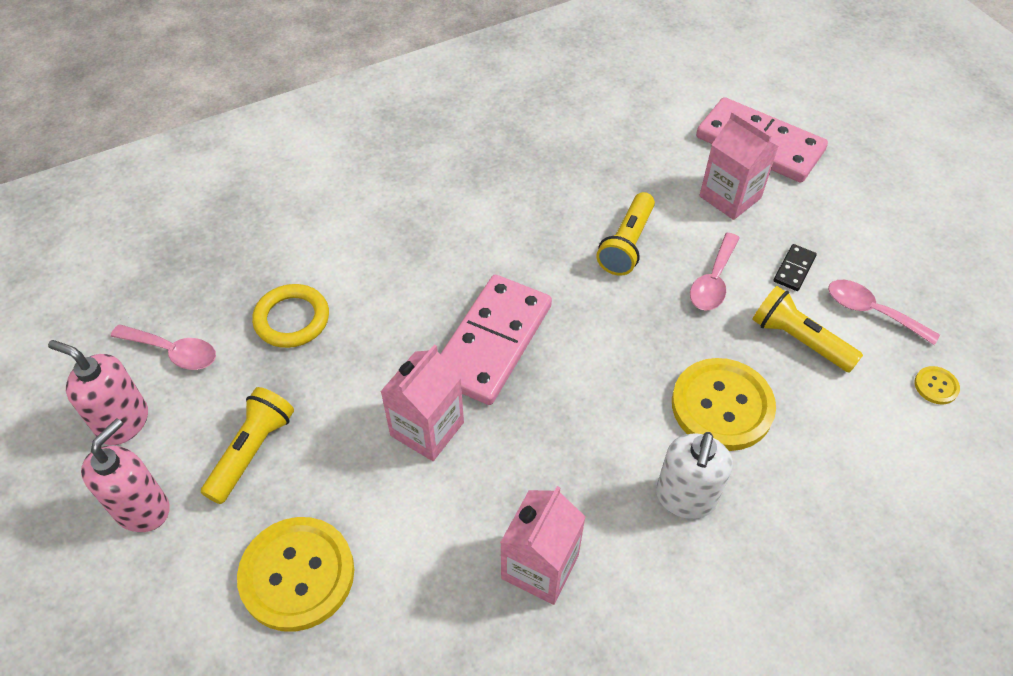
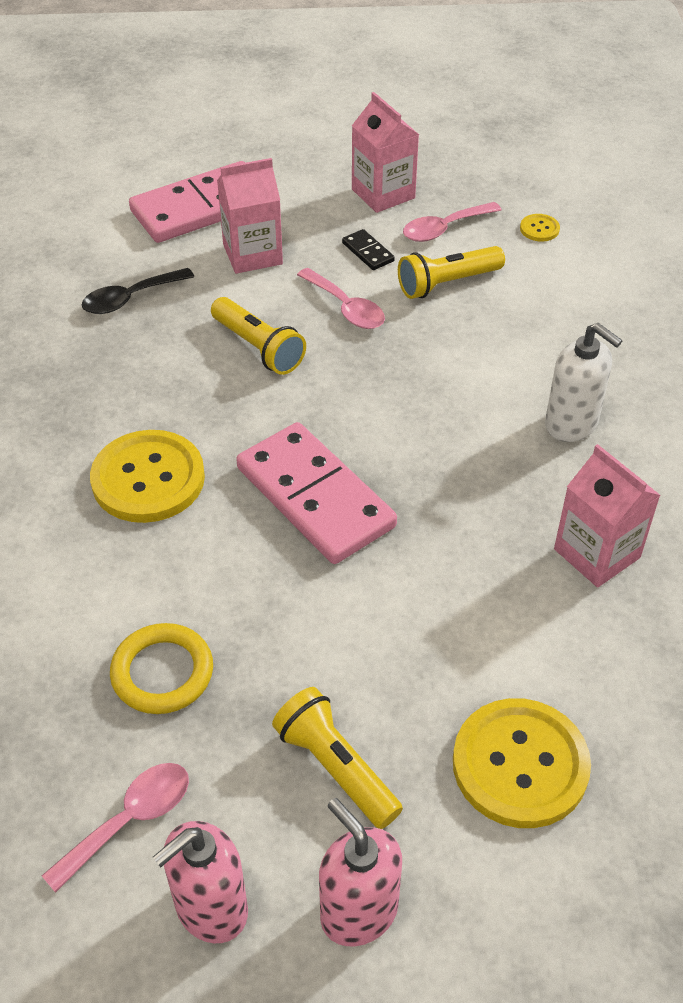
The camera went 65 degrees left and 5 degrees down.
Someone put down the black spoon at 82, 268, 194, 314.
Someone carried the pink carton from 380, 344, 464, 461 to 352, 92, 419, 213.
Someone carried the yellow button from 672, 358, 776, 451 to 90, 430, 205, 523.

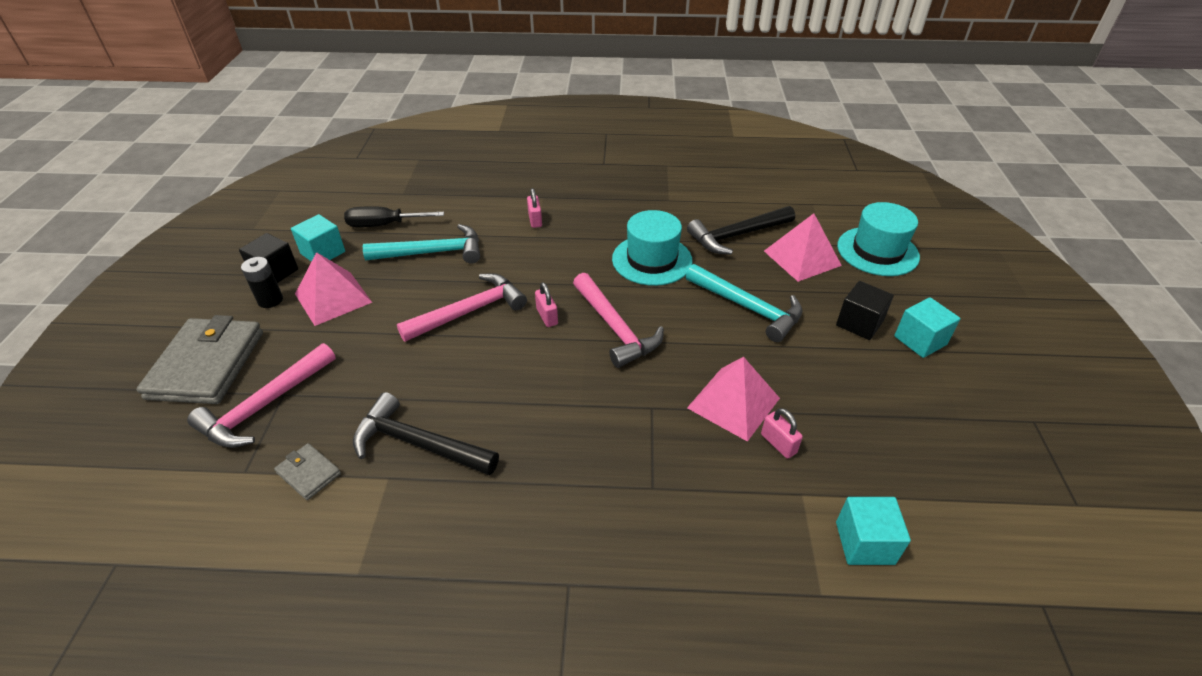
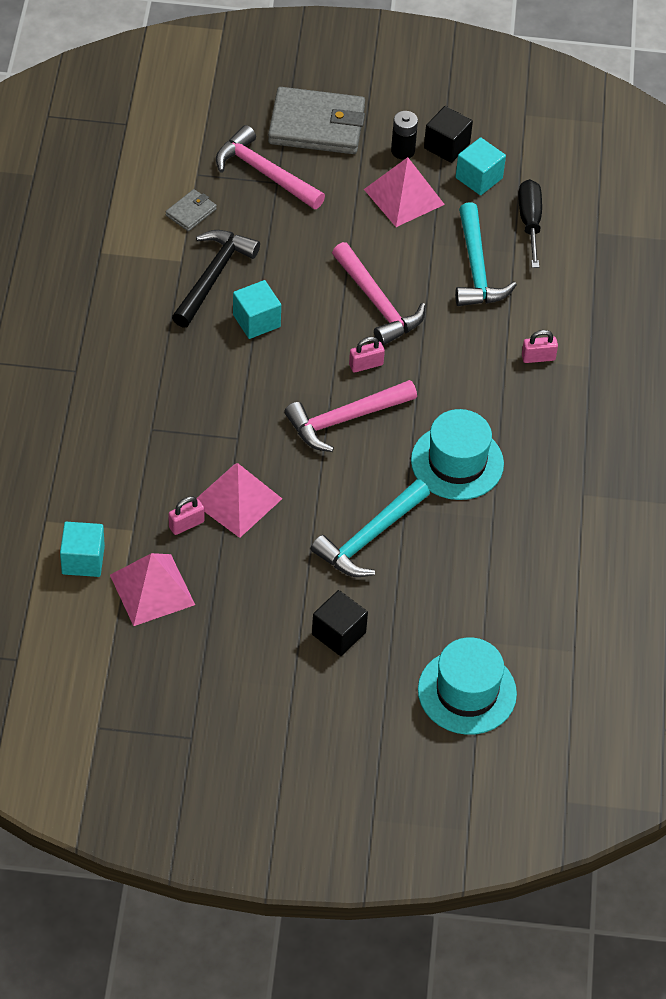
The camera went 90 degrees right and 10 degrees up.
Someone took away the black hammer at 687, 206, 795, 255.
Someone carried the pink pyramid from 764, 213, 842, 282 to 110, 553, 195, 626.
Someone carried the turquoise cube from 894, 297, 961, 358 to 233, 280, 281, 339.

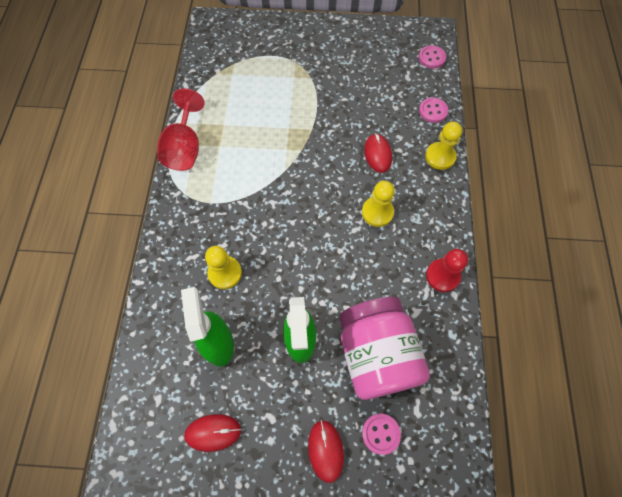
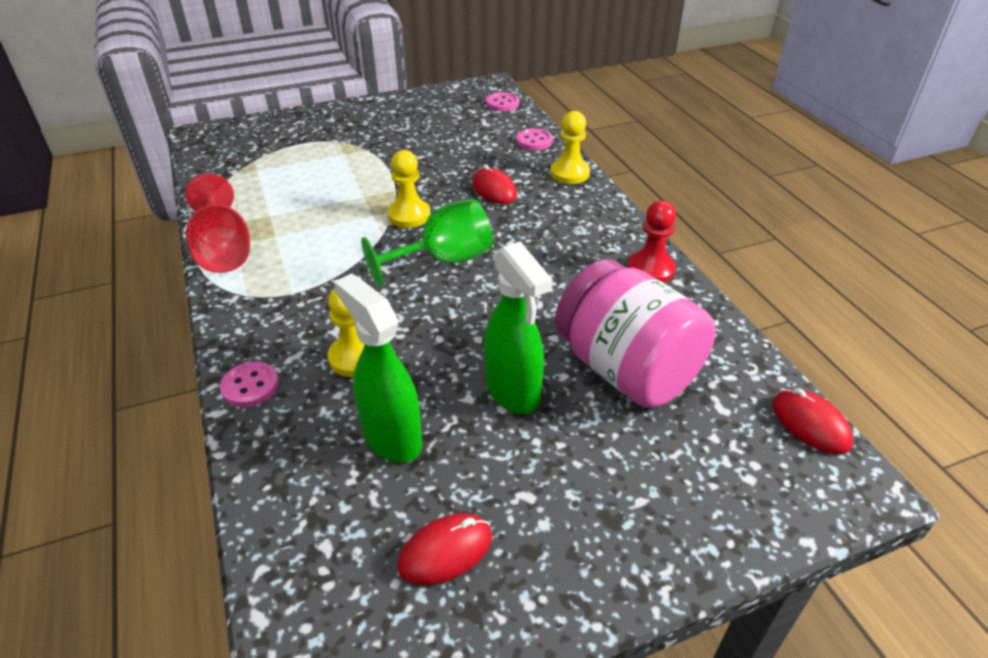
The camera went 25 degrees left and 25 degrees down.
Someone put down the green goblet at 361, 199, 493, 286.
Someone carried the red mouse from 308, 420, 344, 483 to 772, 388, 853, 454.
Someone carried the yellow pawn from 362, 181, 395, 227 to 387, 150, 431, 228.
Someone carried the pink button from 362, 414, 401, 455 to 220, 362, 279, 407.

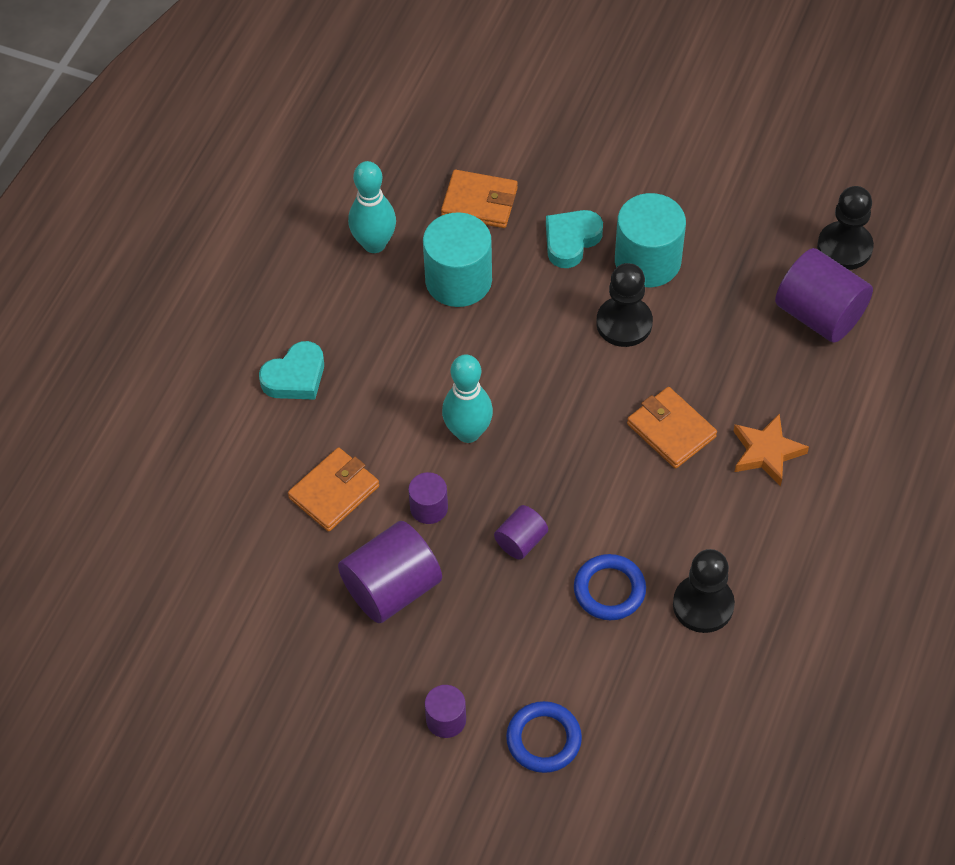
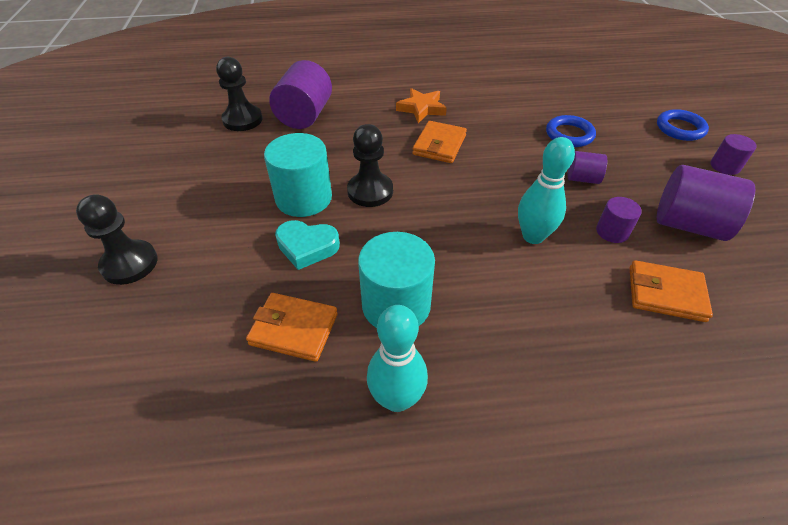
The camera went 120 degrees left and 10 degrees down.
Someone took away the turquoise heart at 259, 341, 324, 400.
Someone carried the black pawn from 673, 549, 735, 633 to 76, 194, 158, 285.
Someone rotated the orange wallet at 441, 170, 518, 228 by 60 degrees counterclockwise.

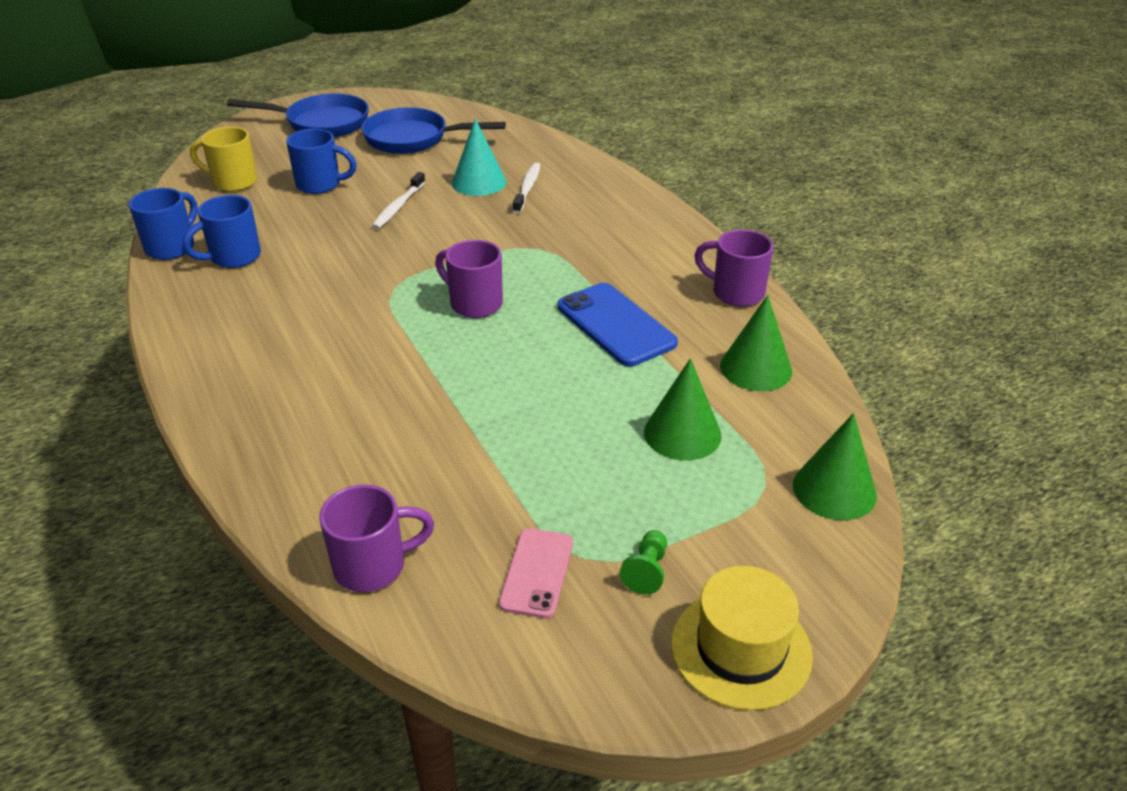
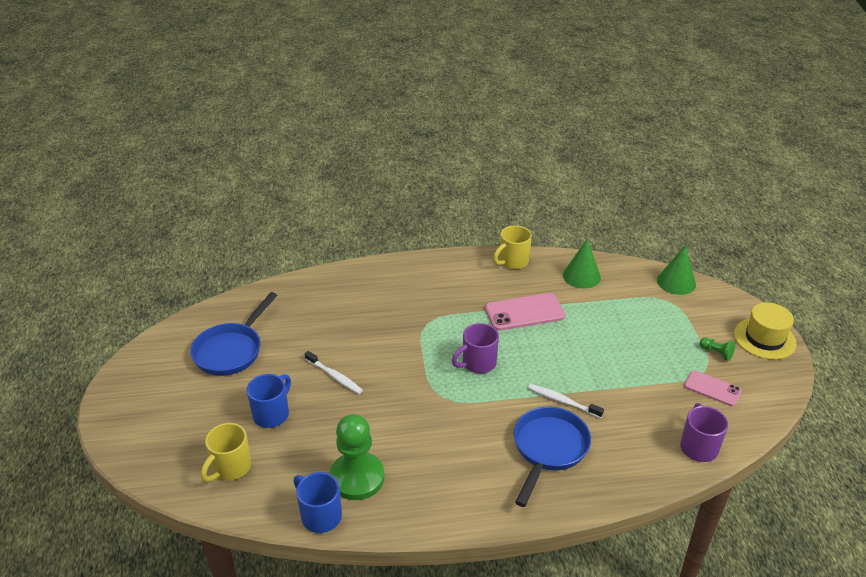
The camera went 70 degrees left and 0 degrees up.
Someone took away the turquoise cone at 452, 119, 507, 196.
Someone took away the green cone at 644, 358, 722, 460.
Someone carried the blue pan from 227, 94, 369, 137 to 514, 407, 591, 507.
Someone carried the white toothbrush from 513, 163, 540, 214 to 528, 384, 604, 418.
Someone swapped the blue mug at 183, 195, 261, 268 for the green pawn at 330, 414, 384, 500.
Someone repainted the blue phone at 558, 283, 678, 366, which became the pink phone at 485, 293, 565, 331.
Someone repainted the purple mug at 694, 229, 774, 307, which became the yellow mug at 493, 225, 532, 269.

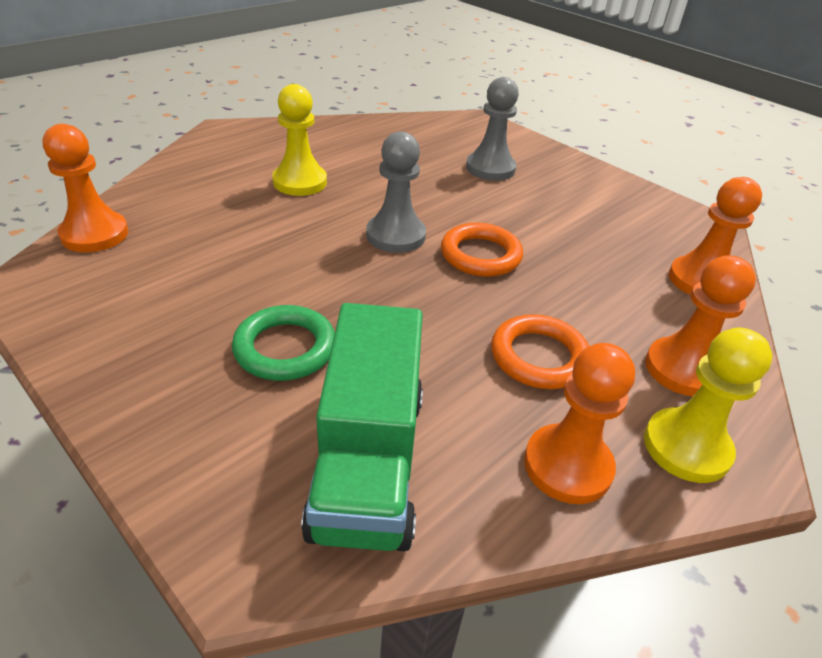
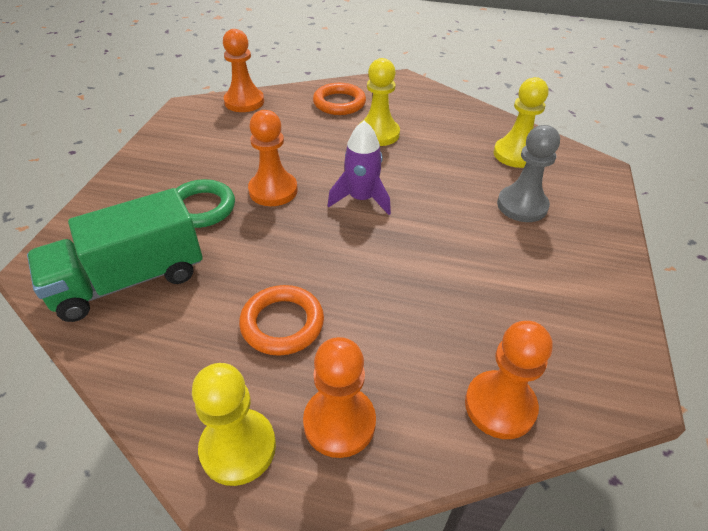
The camera went 60 degrees right and 5 degrees up.
Someone put down the yellow pawn at 493, 77, 548, 168.
Someone carried the orange ring from 441, 223, 523, 277 to 313, 83, 366, 115.
Someone carried the orange pawn from 524, 343, 635, 504 to 248, 110, 298, 206.
Someone swapped the grey pawn at 366, 131, 426, 253 for the purple rocket at 328, 121, 391, 215.

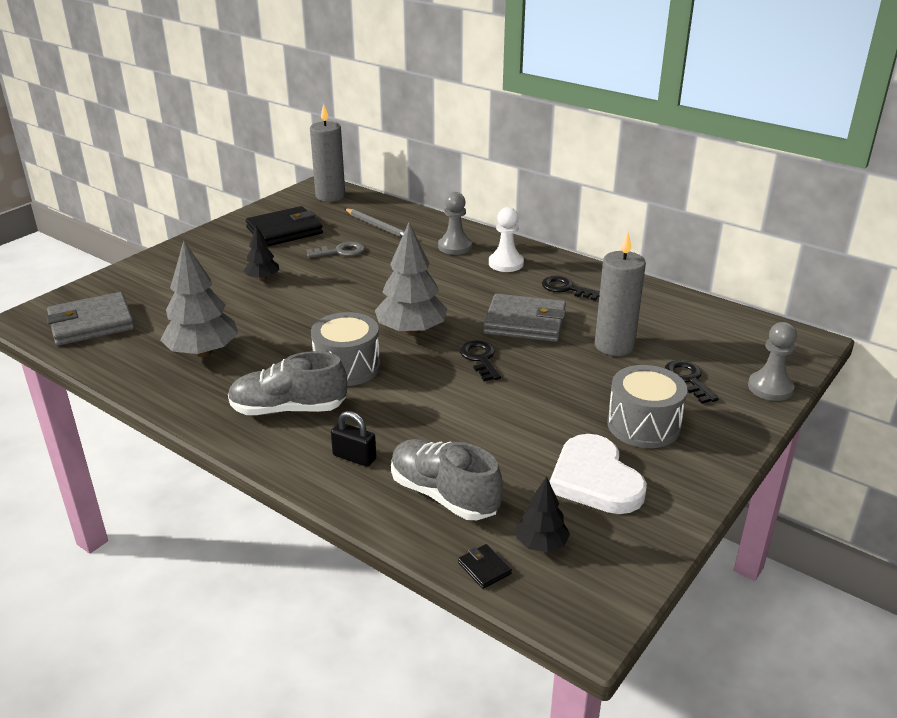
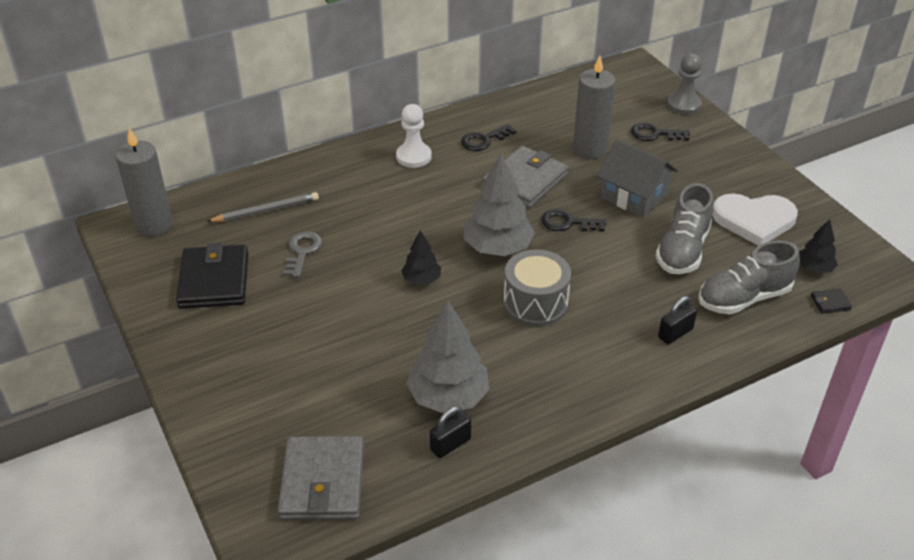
The camera went 65 degrees left and 10 degrees up.
Someone took away the grey pawn at 438, 192, 472, 255.
Someone took away the grey drum at 607, 365, 688, 448.
Someone put down the black padlock at 430, 406, 471, 458.
Someone put down the grey house at 597, 139, 678, 218.
Someone carried the grey shoe from 228, 351, 347, 415 to 655, 183, 714, 274.
Someone carried the black tree from 243, 225, 279, 281 to 401, 230, 441, 285.

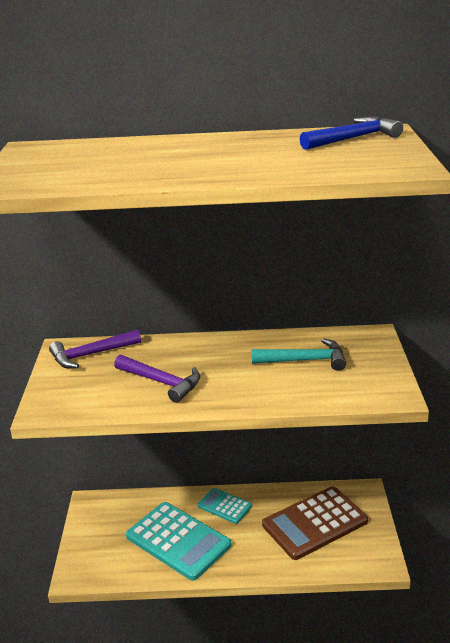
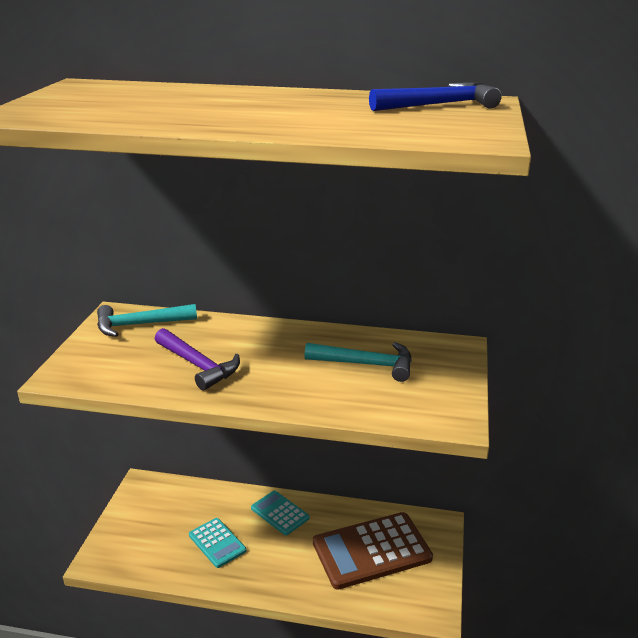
The camera went 10 degrees right and 0 degrees up.
Someone repainted the purple hammer at 49, 329, 141, 368, which became the turquoise hammer at 97, 304, 197, 337.
Someone scaled the turquoise calculator at 126, 502, 231, 581 by 0.54.

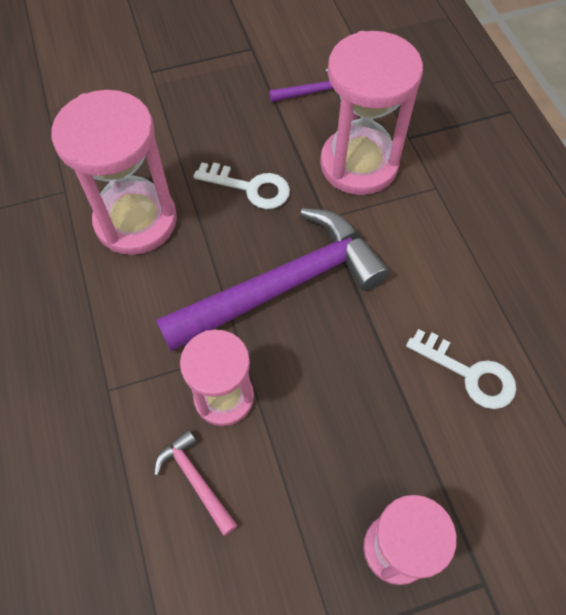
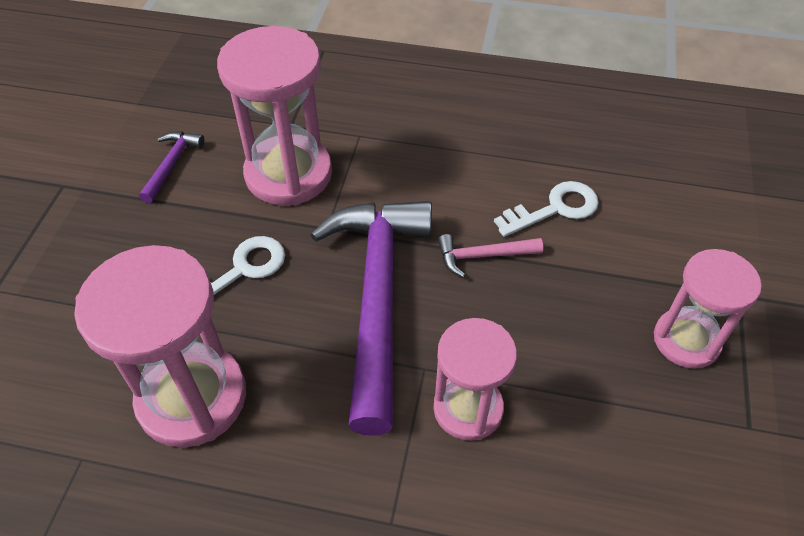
The camera went 60 degrees left and 10 degrees down.
Someone carried the pink hammer from 154, 430, 238, 536 to 438, 234, 543, 278.

